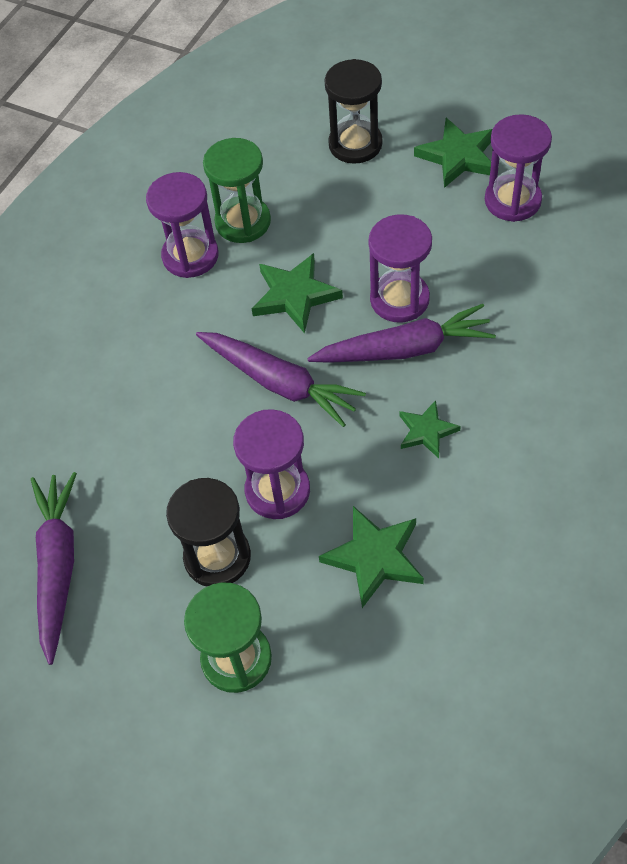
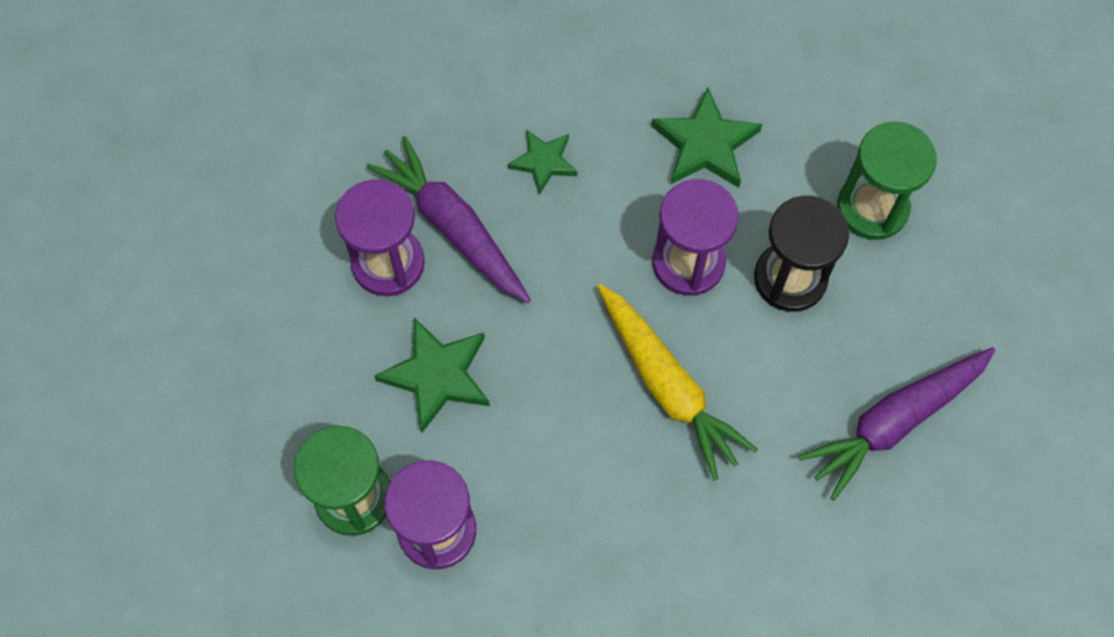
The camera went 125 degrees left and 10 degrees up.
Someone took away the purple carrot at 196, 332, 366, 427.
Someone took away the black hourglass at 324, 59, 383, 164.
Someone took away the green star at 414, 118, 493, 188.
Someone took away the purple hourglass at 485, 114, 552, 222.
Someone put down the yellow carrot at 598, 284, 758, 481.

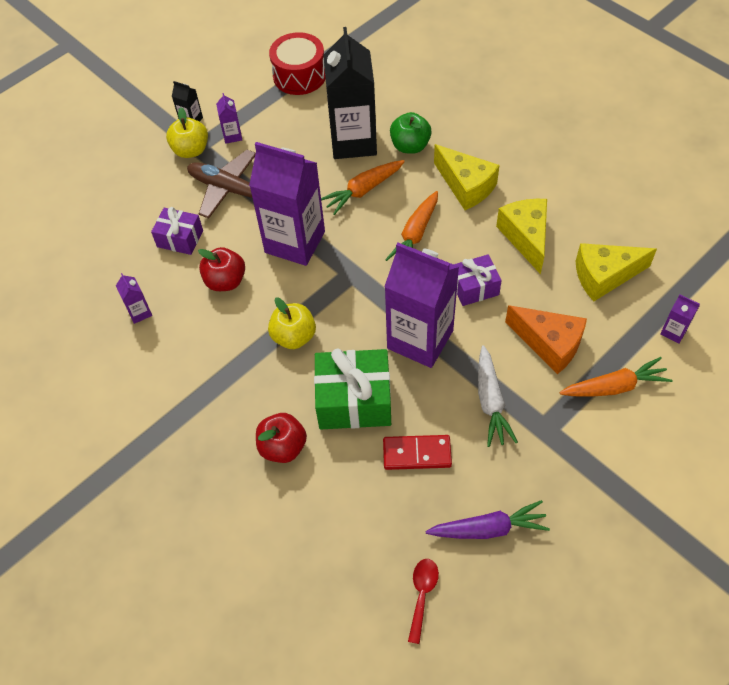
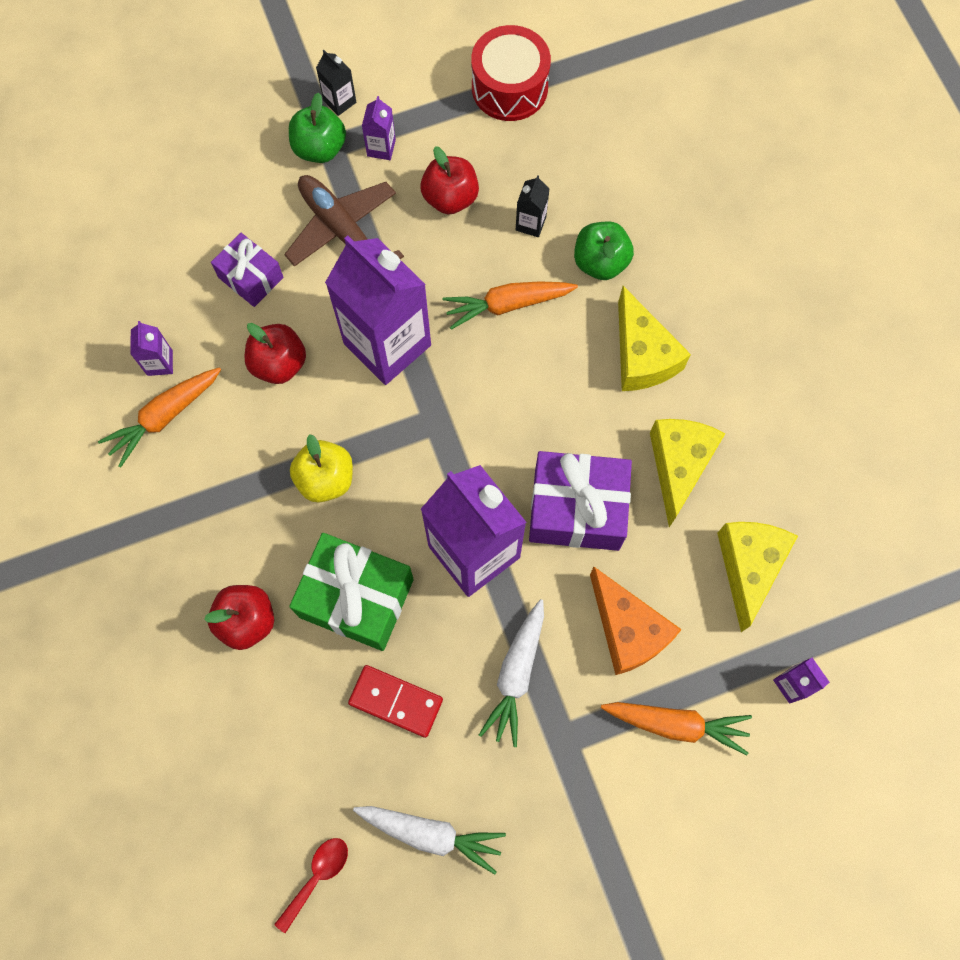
The camera went 20 degrees right and 15 degrees up.
Someone put down the red apple at 420, 146, 479, 214.
Someone carried the orange carrot from 385, 191, 438, 261 to 98, 367, 221, 467.
Someone repainted the yellow apple at 166, 107, 208, 158, which became the green apple at 289, 92, 346, 163.
Someone repainted the purple carrot at 426, 500, 550, 539, which became the white carrot at 353, 806, 506, 875.
Someone rotated the yellow cheese at 576, 243, 657, 301 by 90 degrees clockwise.
Someone scaled the black carton at 323, 27, 377, 159 by 0.41.
Someone scaled the purple gift at 453, 254, 502, 306 by 1.68.

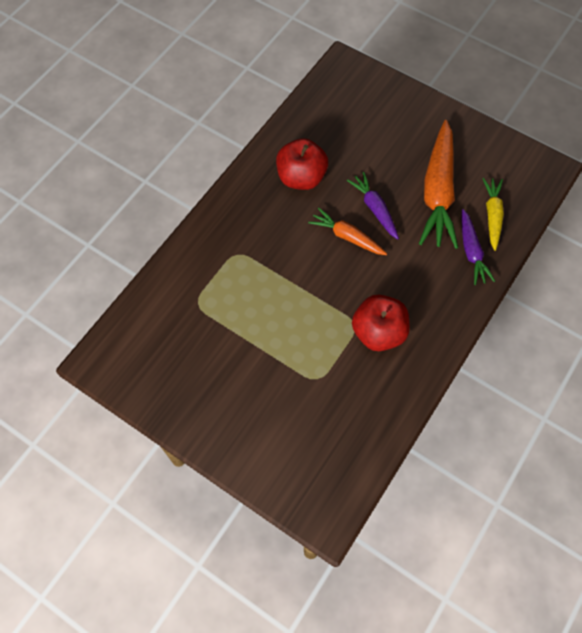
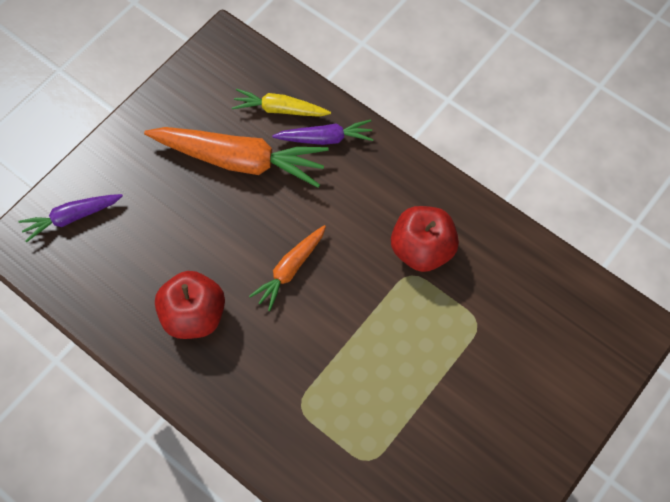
The camera went 85 degrees left and 0 degrees up.
Someone carried the purple carrot from 347, 172, 399, 240 to 18, 194, 123, 243.

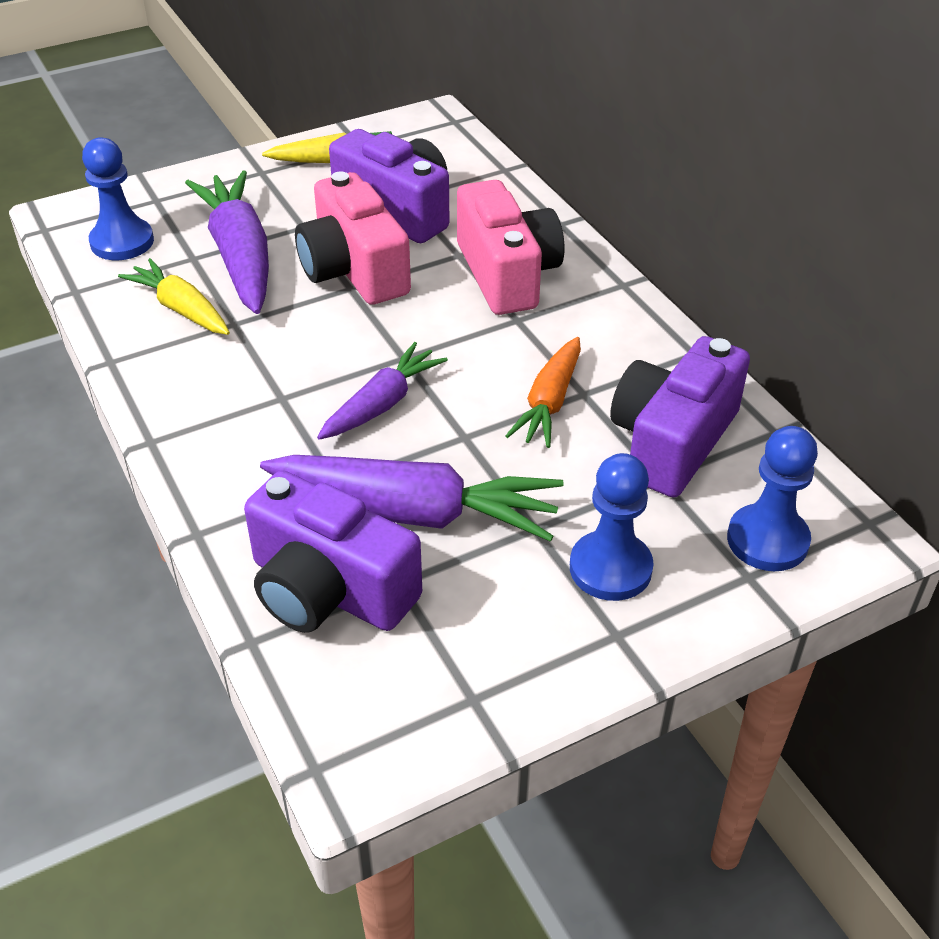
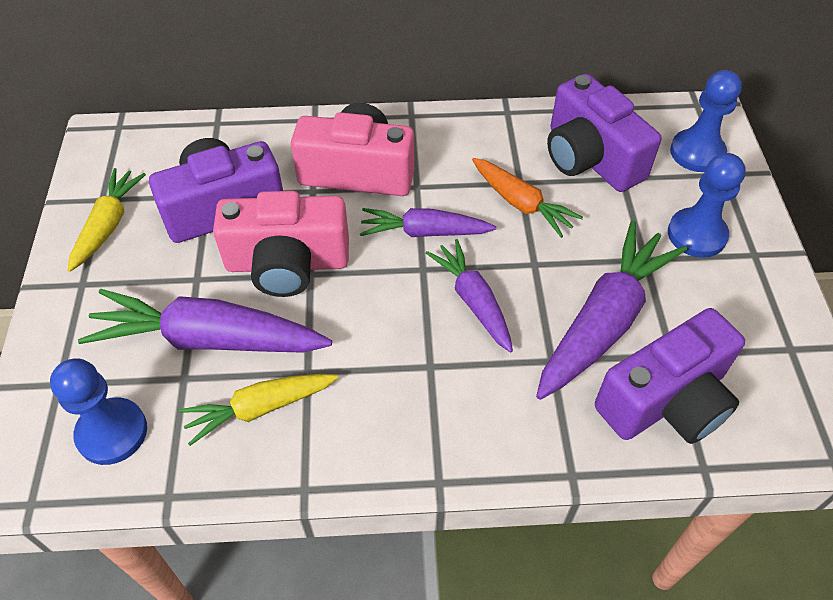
The camera went 65 degrees left and 10 degrees up.
Someone put down the purple carrot at 360, 208, 496, 237.

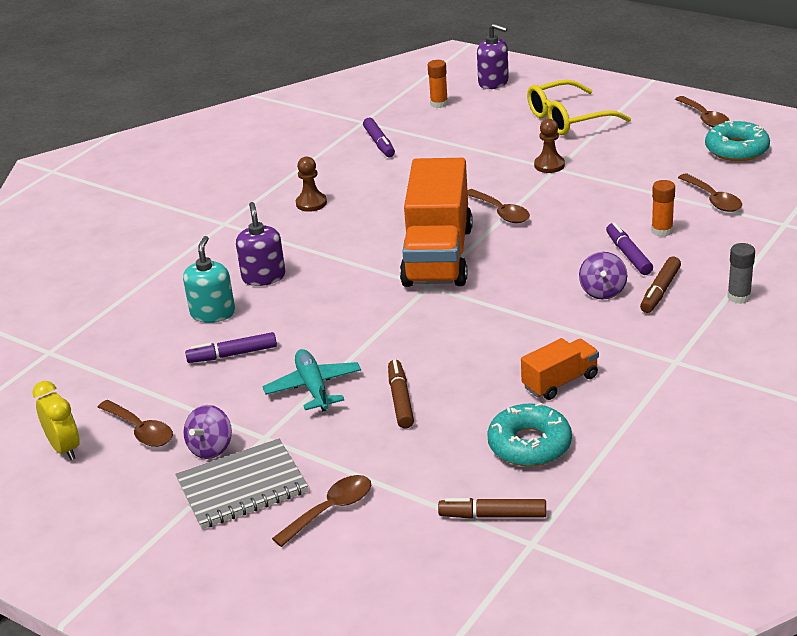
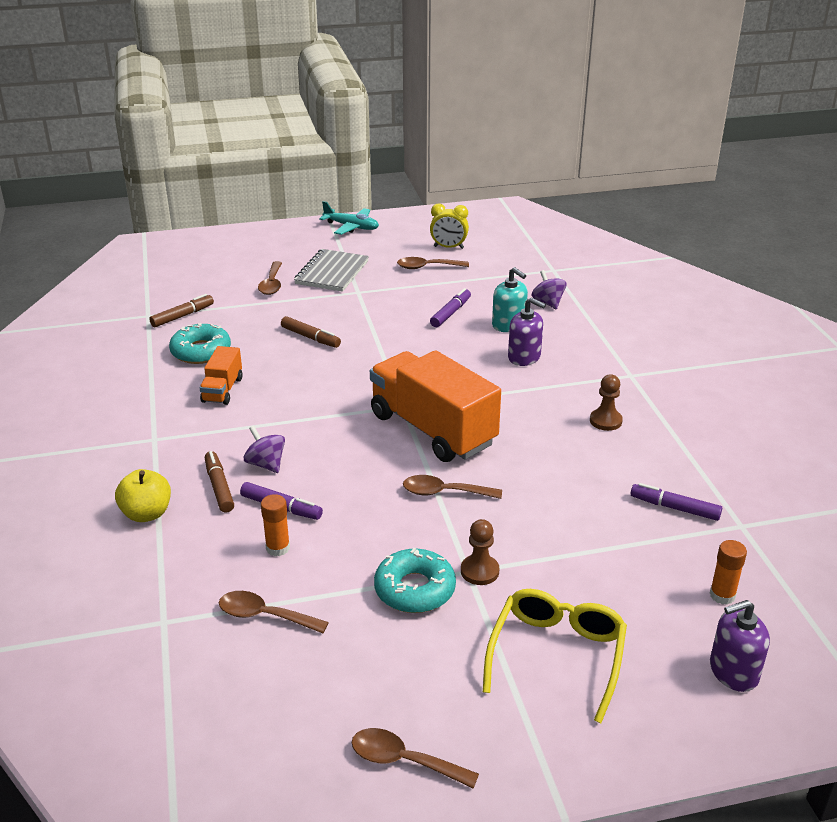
The camera went 130 degrees right and 0 degrees up.
Someone carried the purple spinning top from 183, 405, 232, 459 to 532, 270, 567, 309.
Someone carried the turquoise plane from 262, 349, 361, 411 to 319, 201, 379, 235.
Someone carried the turquoise donut from 705, 121, 770, 161 to 374, 548, 456, 613.
Someone swapped the grey glue stick at 727, 243, 755, 304 for the yellow apple at 115, 469, 171, 522.

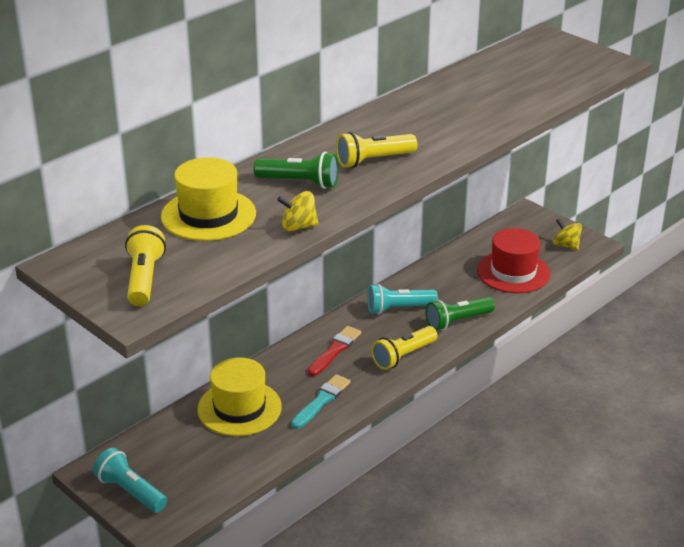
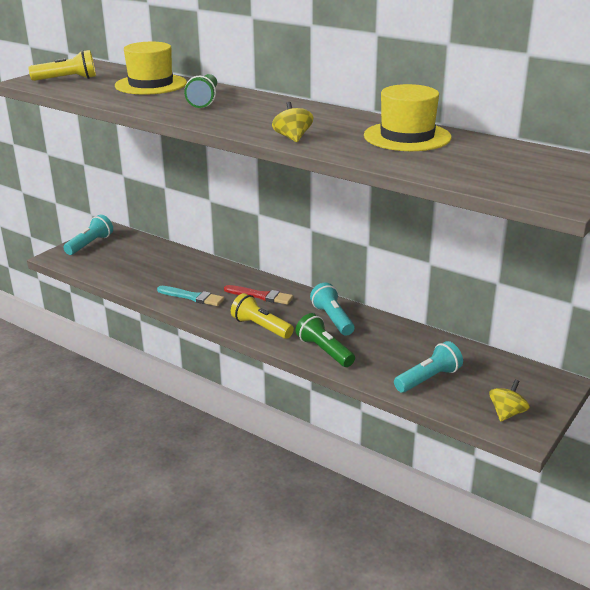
The camera went 80 degrees right and 5 degrees down.
Someone took away the yellow flashlight at 336, 132, 417, 168.
Someone carried the yellow hat from 197, 358, 282, 436 to 364, 84, 451, 151.
Someone carried the yellow spinning top from 277, 191, 319, 232 to 272, 102, 313, 142.
Someone swapped the red hat at 477, 228, 550, 293 for the turquoise flashlight at 394, 341, 463, 393.

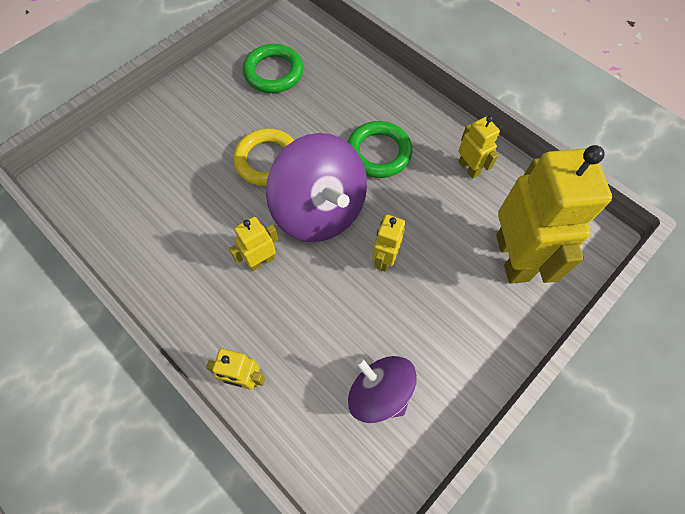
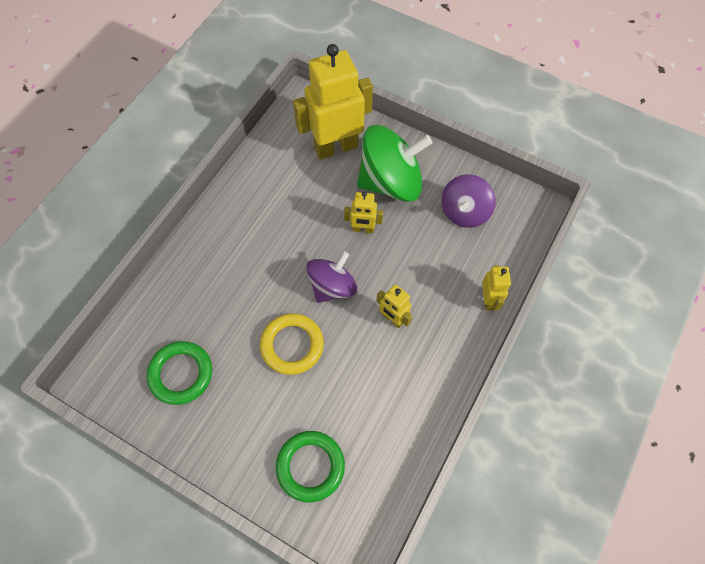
The camera went 105 degrees left and 0 degrees up.
Someone took away the yellow robot at 458, 116, 500, 179.
Someone put down the green spinning top at 357, 125, 432, 202.
Someone carried the green ring from 348, 121, 412, 178 to 276, 431, 345, 503.
Someone scaled the purple spinning top at 266, 133, 367, 242 by 0.63.

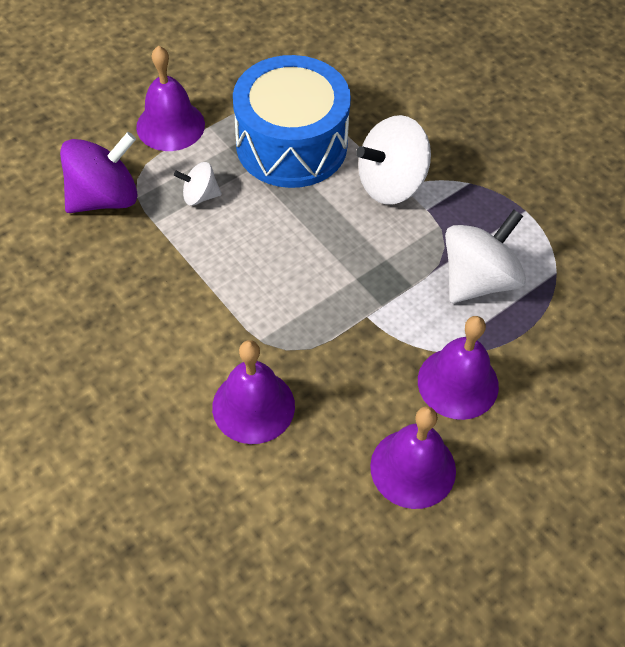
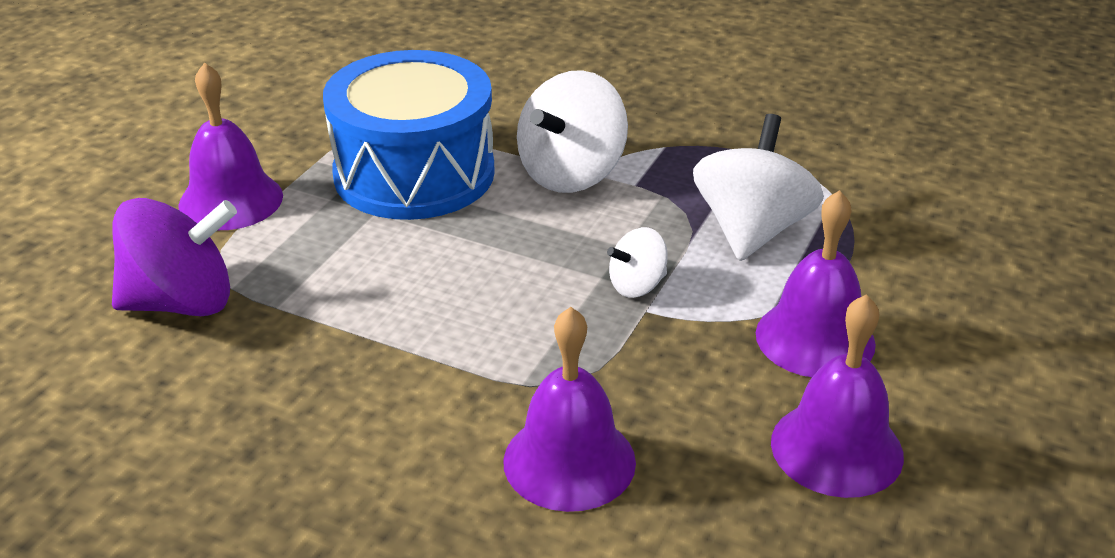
The camera went 25 degrees left and 20 degrees down.
Someone carried the white spinning top from 174, 162, 222, 206 to 607, 227, 668, 298.
Someone rotated the purple spinning top at 60, 132, 138, 213 by 45 degrees clockwise.

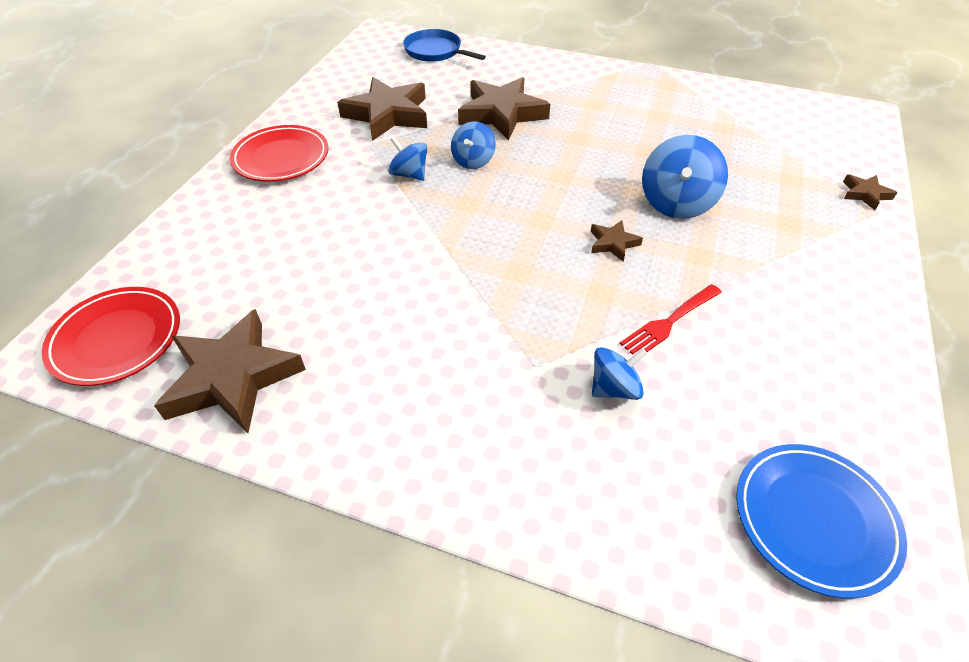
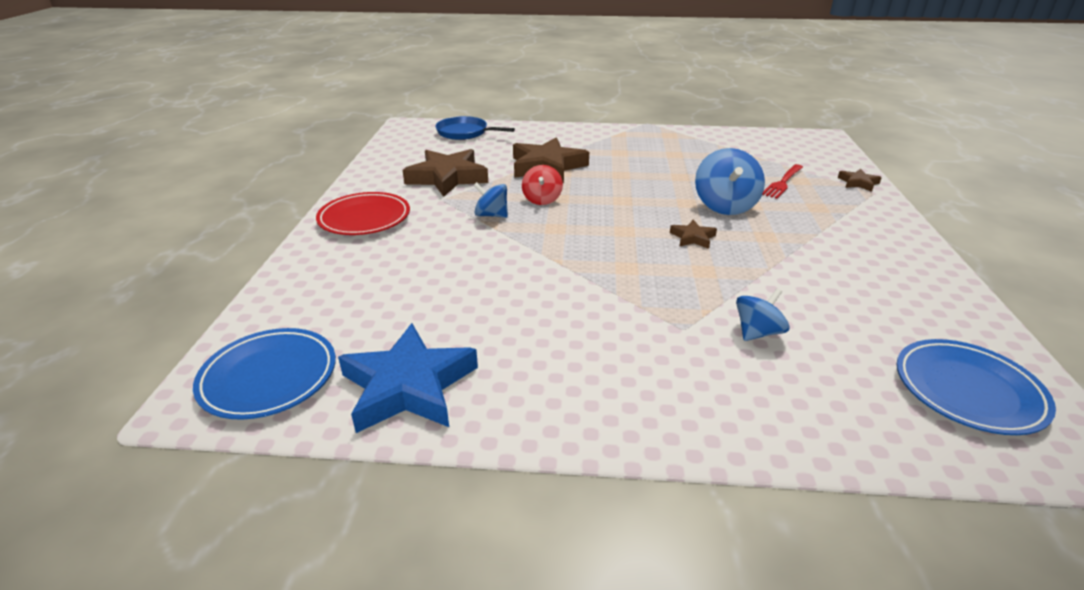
The camera went 15 degrees left and 15 degrees down.
Someone carried the red fork from 620, 284, 722, 355 to 762, 164, 803, 199.
Someone repainted the red plate at 42, 287, 180, 386, which became the blue plate at 193, 328, 336, 420.
Someone repainted the brown star at 154, 309, 306, 433, which became the blue star at 338, 323, 478, 433.
Someone repainted the blue spinning top at 451, 121, 496, 169, which became the red spinning top at 522, 165, 563, 205.

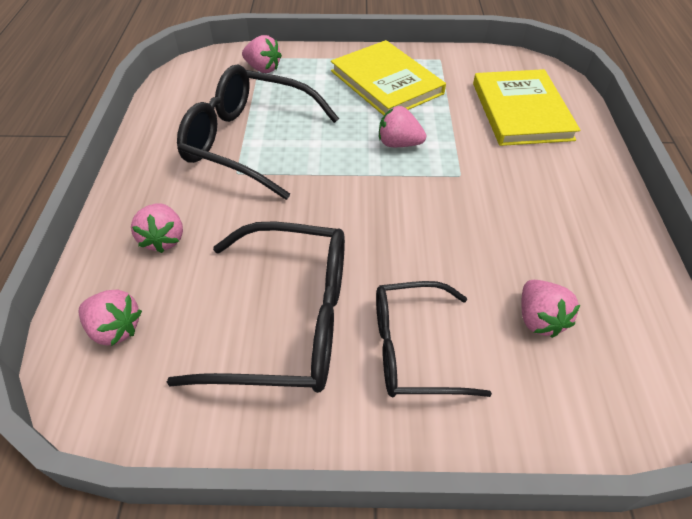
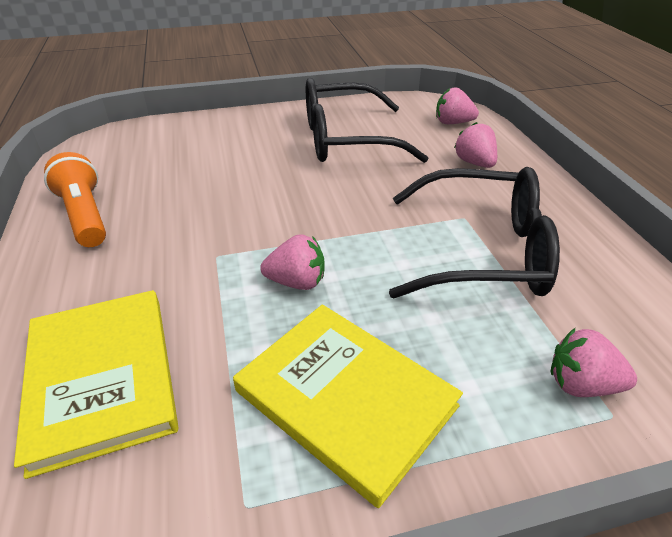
The camera went 165 degrees right and 10 degrees down.
Someone took away the black glasses at 376, 281, 492, 397.
Someone took away the pink strawberry at 522, 280, 580, 338.
Someone put down the orange flashlight at 44, 152, 106, 247.

